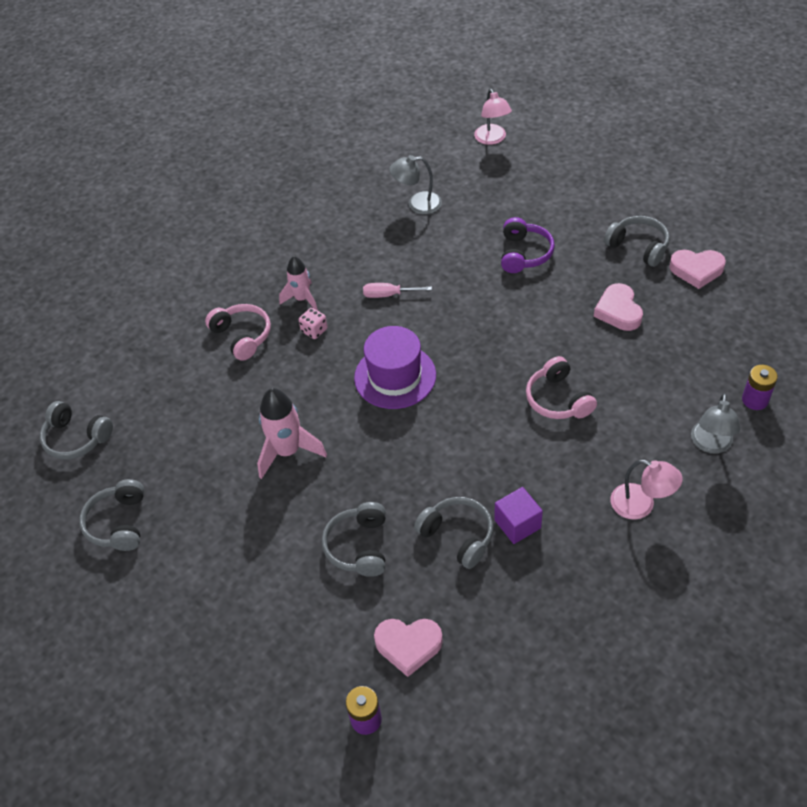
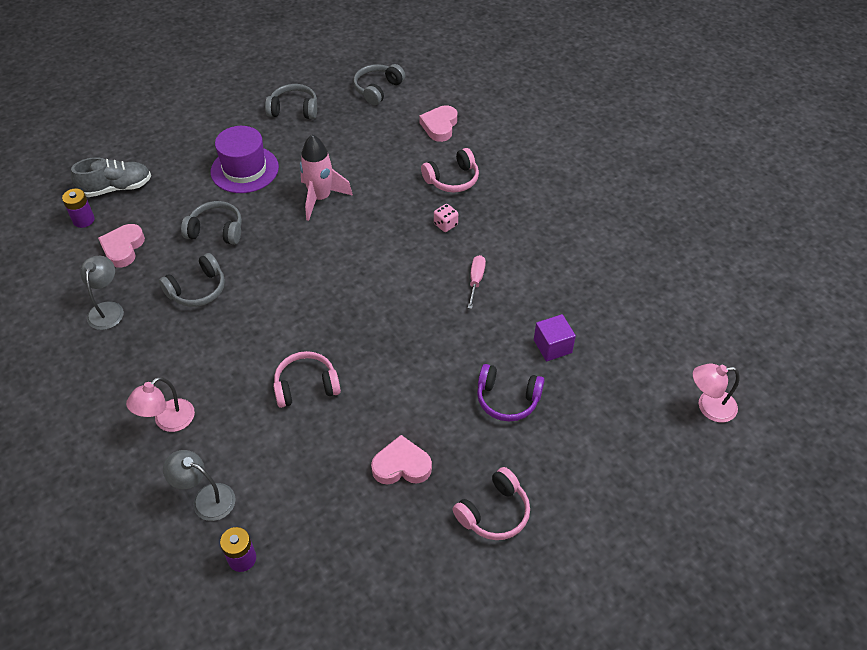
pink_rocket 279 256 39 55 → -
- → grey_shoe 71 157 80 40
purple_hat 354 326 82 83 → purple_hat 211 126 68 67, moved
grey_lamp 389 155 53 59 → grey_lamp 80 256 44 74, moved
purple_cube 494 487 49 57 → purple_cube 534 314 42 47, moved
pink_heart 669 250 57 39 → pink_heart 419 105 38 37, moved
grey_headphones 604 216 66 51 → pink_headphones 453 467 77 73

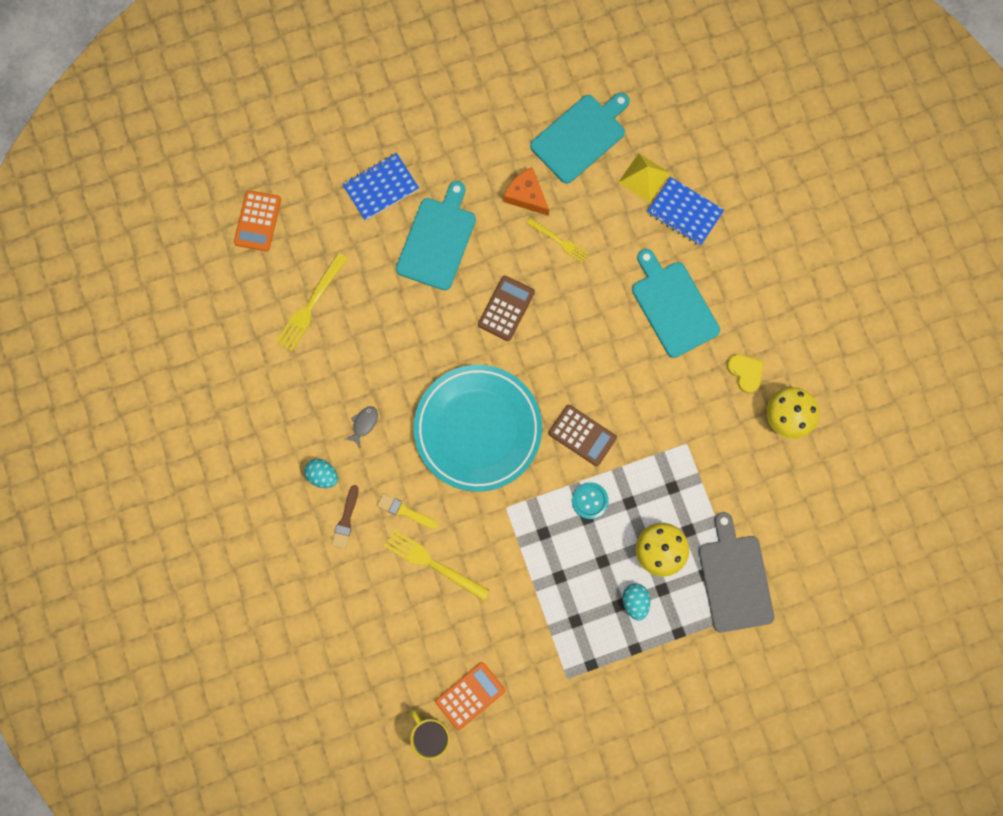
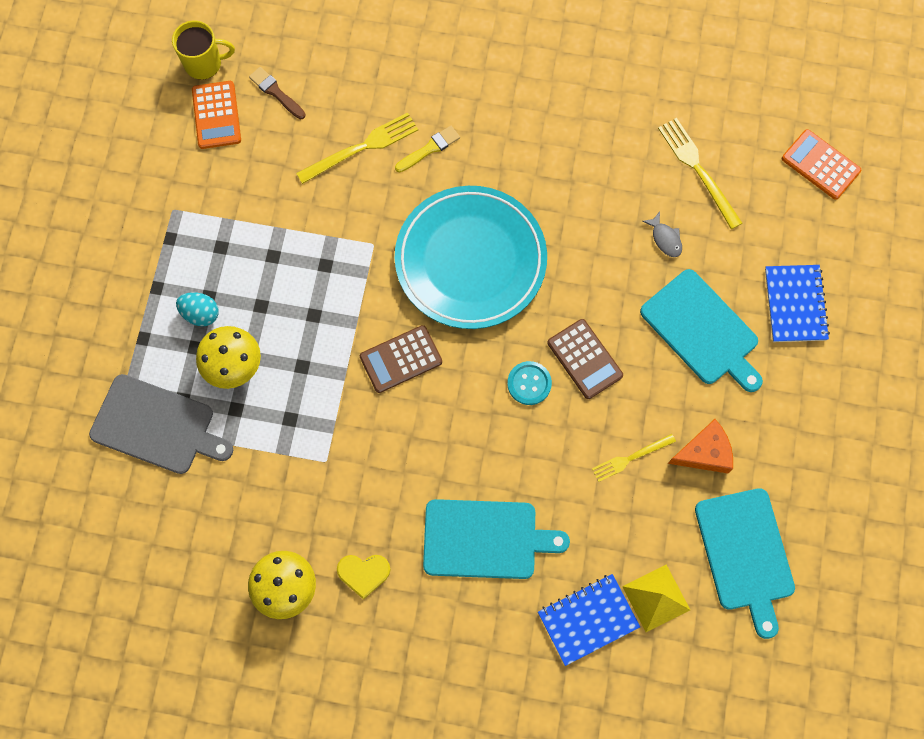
turquoise_egg 304 459 34 29 → -
brown_brush 331 485 27 64 → brown_brush 249 67 57 52, moved
grey_fish 345 406 33 41 → grey_fish 642 212 40 45, moved
turquoise_button 572 482 37 37 → turquoise_button 507 361 45 44, moved

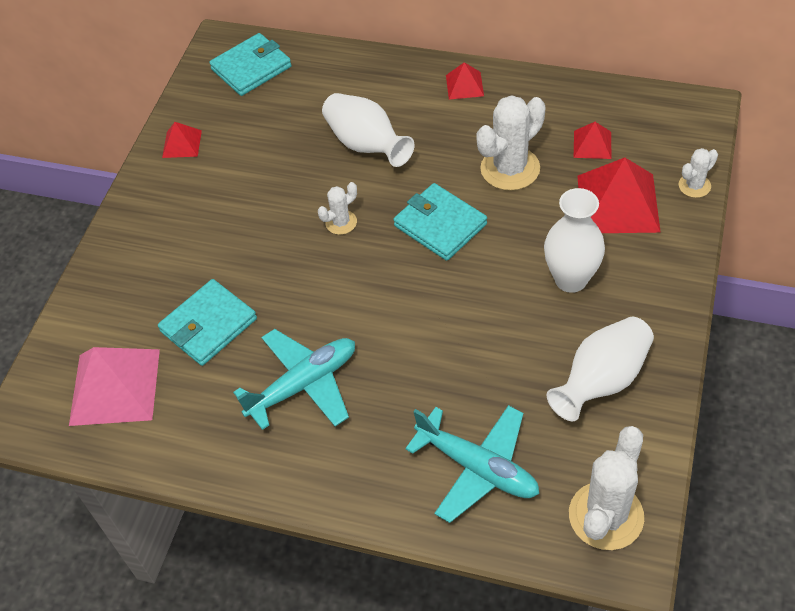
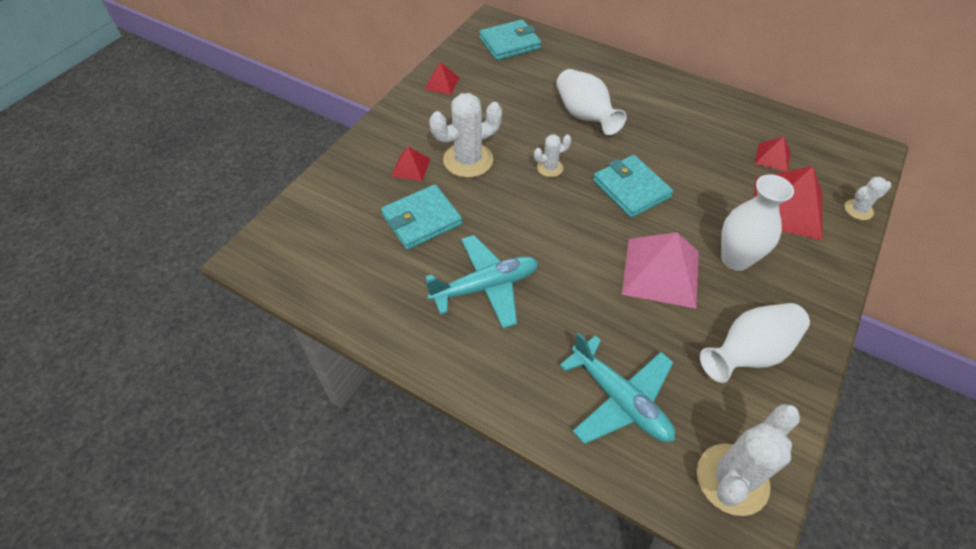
pink_pyramid 69 347 91 79 → pink_pyramid 622 232 77 77, moved
red_pyramid 446 62 38 38 → red_pyramid 392 147 38 34, moved
white_cactus 476 95 70 96 → white_cactus 429 93 73 85, moved

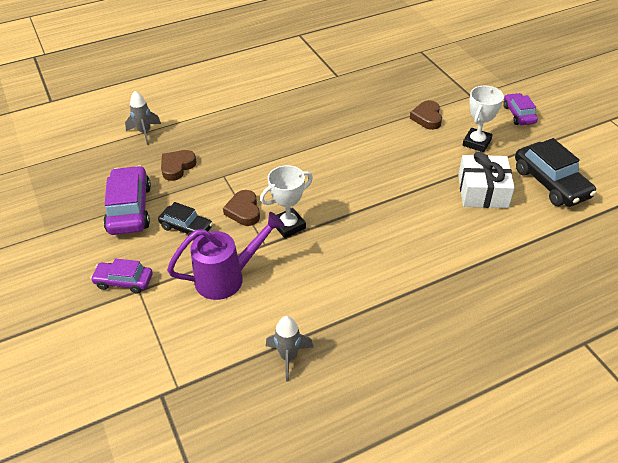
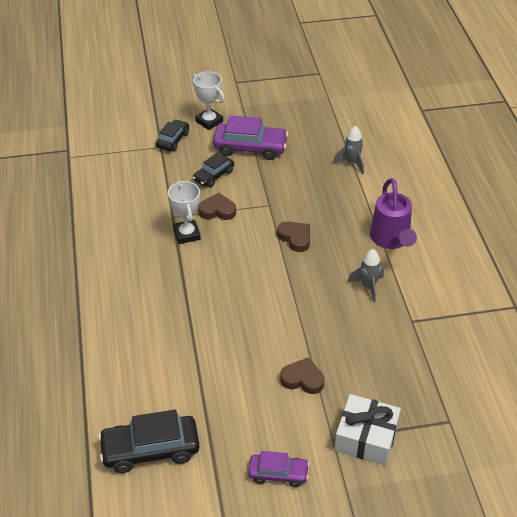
brown_heart 161 150 35 31 → brown_heart 277 222 33 30, moved
purple_watering_can 167 212 117 88 → purple_watering_can 370 178 47 71, moved
grey_rocket 266 316 47 66 → grey_rocket 347 249 37 54, moved
white_gift 458 152 57 56 → white_gift 334 394 67 72, moved
white_trophy 463 86 41 66 → white_trophy 192 71 32 59, moved
purple_car 90 258 63 35 → black_car 156 119 33 32

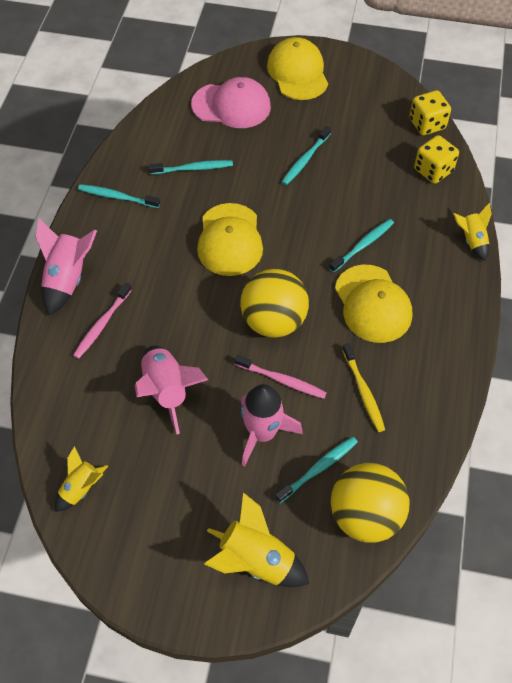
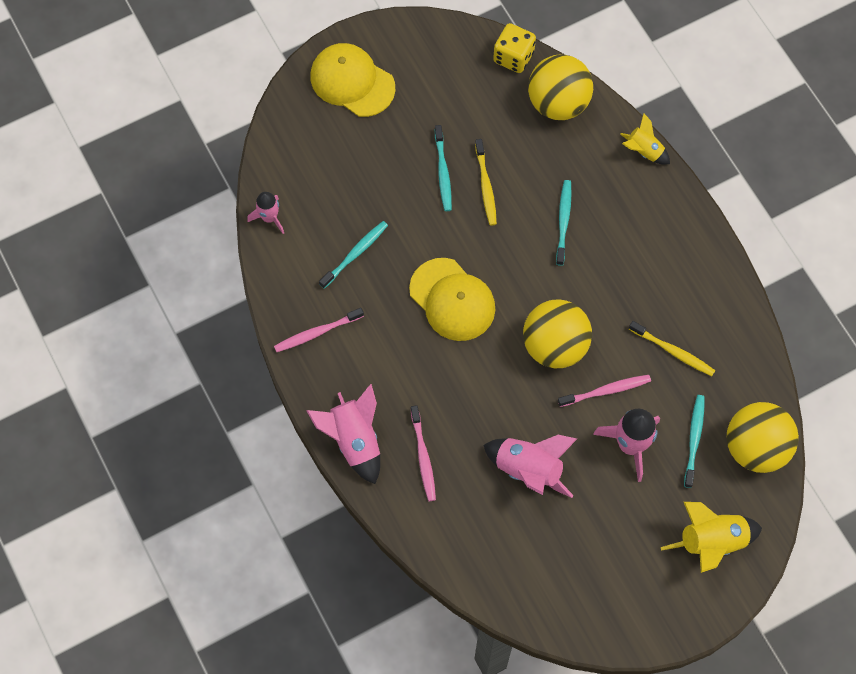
yellow_rocket 55 446 53 66 → -
pink_cap 191 77 80 51 → -
yellow_cap 335 265 77 78 → -
- → pink_rocket 247 192 37 42
- → yellow_toothbrush 475 139 22 87
yellow_dice 414 135 45 49 → yellow_ball 528 55 65 65
turquoise_toothbrush 78 184 82 24 → pink_toothbrush 274 308 90 44

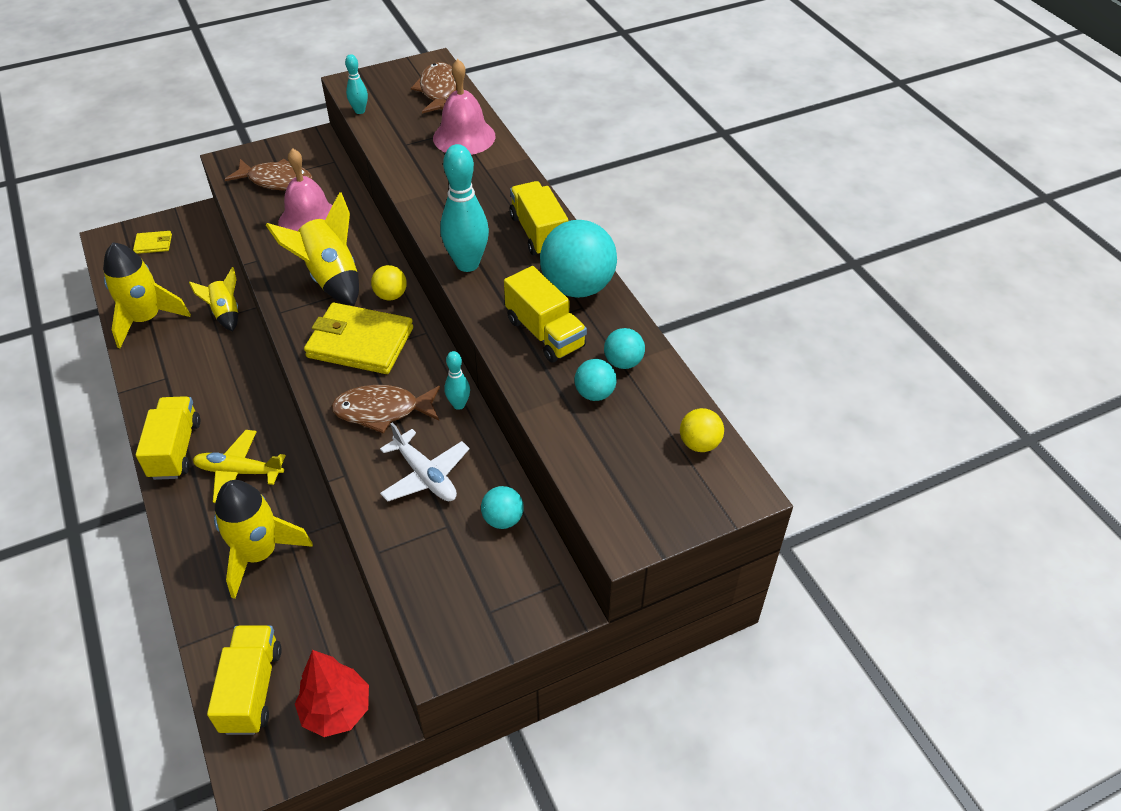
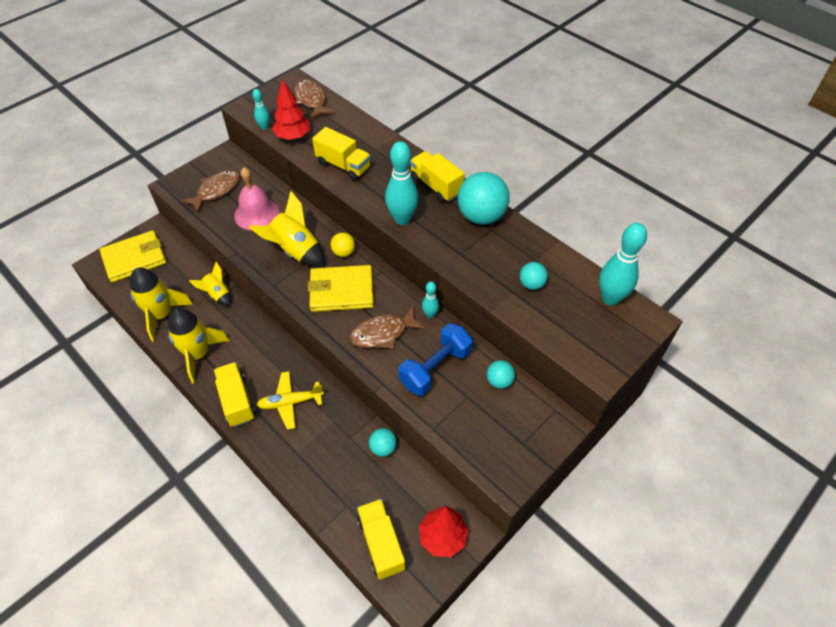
pink_bell 433 59 63 96 → -
- → red_tree 272 79 38 61
yellow_rocket 214 480 99 119 → yellow_rocket 168 308 62 75, moved
yellow_truck 504 266 83 97 → yellow_truck 312 127 59 53, moved
turquoise_ball 604 328 41 41 → turquoise_ball 369 428 28 29, moved
white_plane 380 423 90 79 → blue_dumbbell 398 323 75 73
yellow_ball 680 408 44 44 → turquoise_bowling_pin 599 223 48 82
brown_fish 224 159 89 31 → brown_fish 180 170 60 43, 45 degrees counterclockwise
yellow_wallet 133 231 39 23 → yellow_wallet 99 230 67 52, x2.20

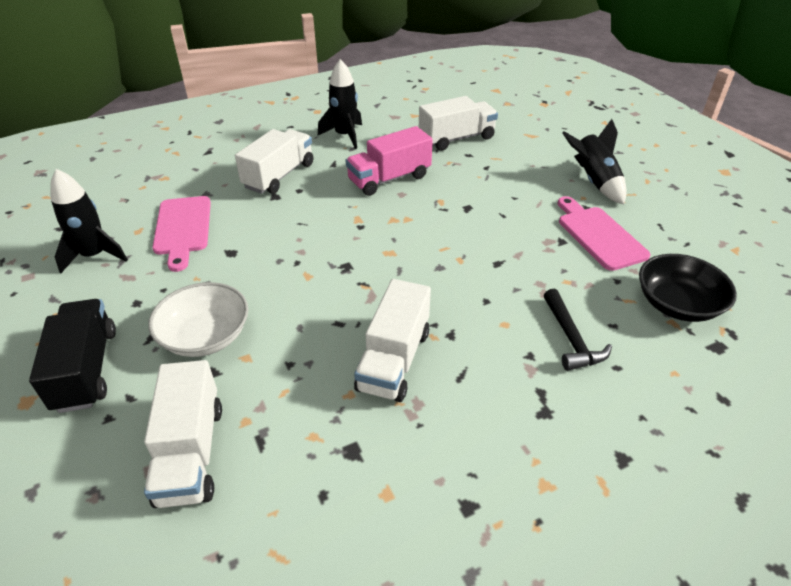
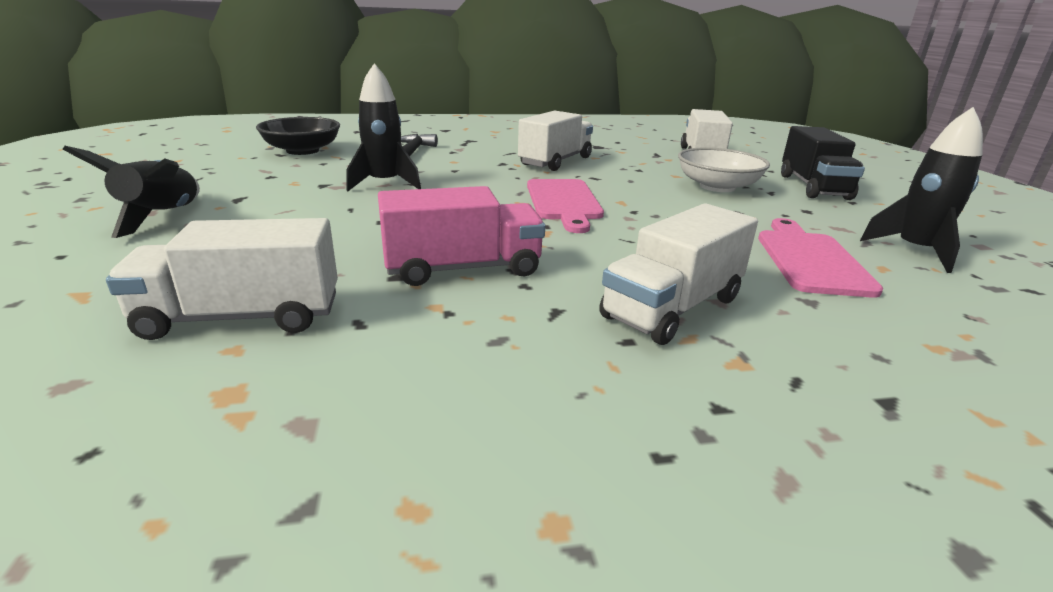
black_rocket 318 59 44 90 → black_rocket 346 63 75 128, moved
pink_cutting_board 558 196 93 75 → pink_cutting_board 527 179 77 54, moved

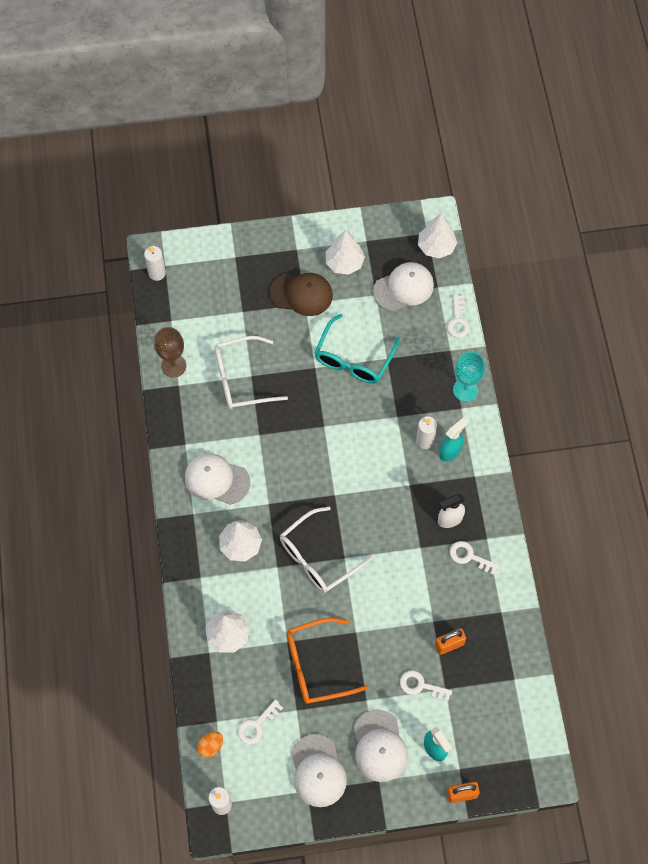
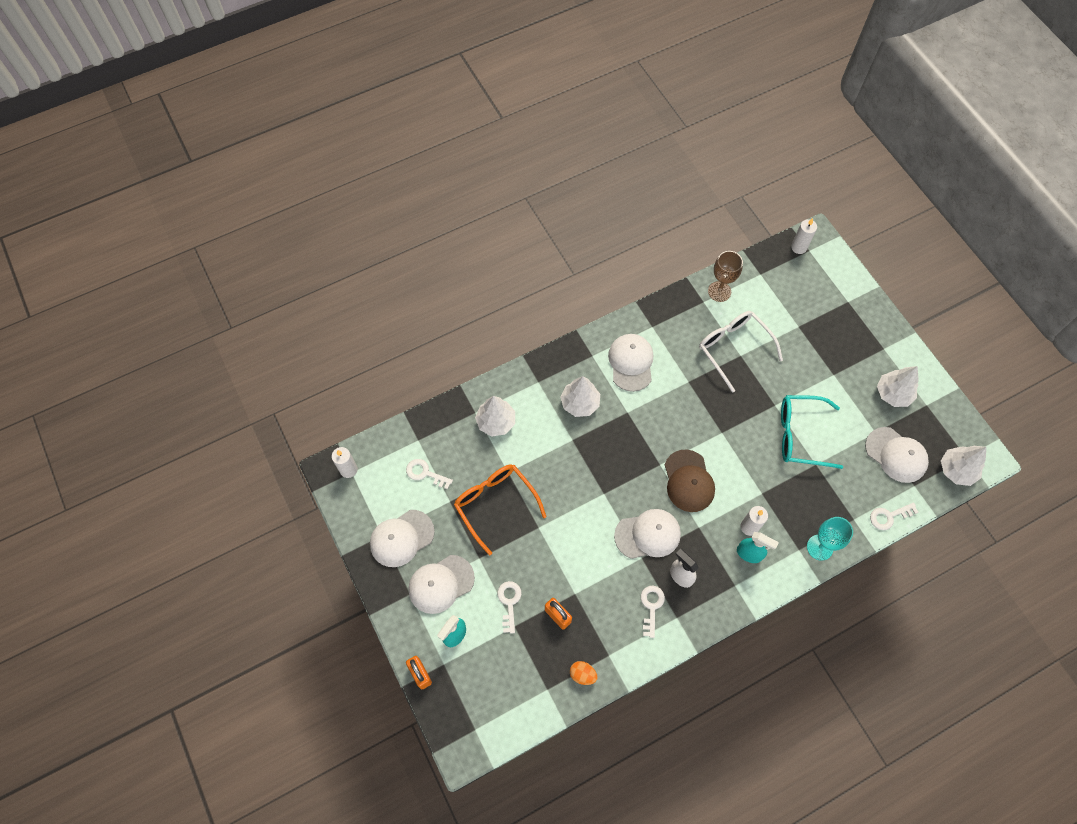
white_glasses 280 506 93 87 → -
- → white_cap 614 509 67 50
orange_egg 197 732 26 26 → orange_egg 570 661 28 24, moved
brown_cap 270 273 63 43 → brown_cap 665 450 50 62, moved

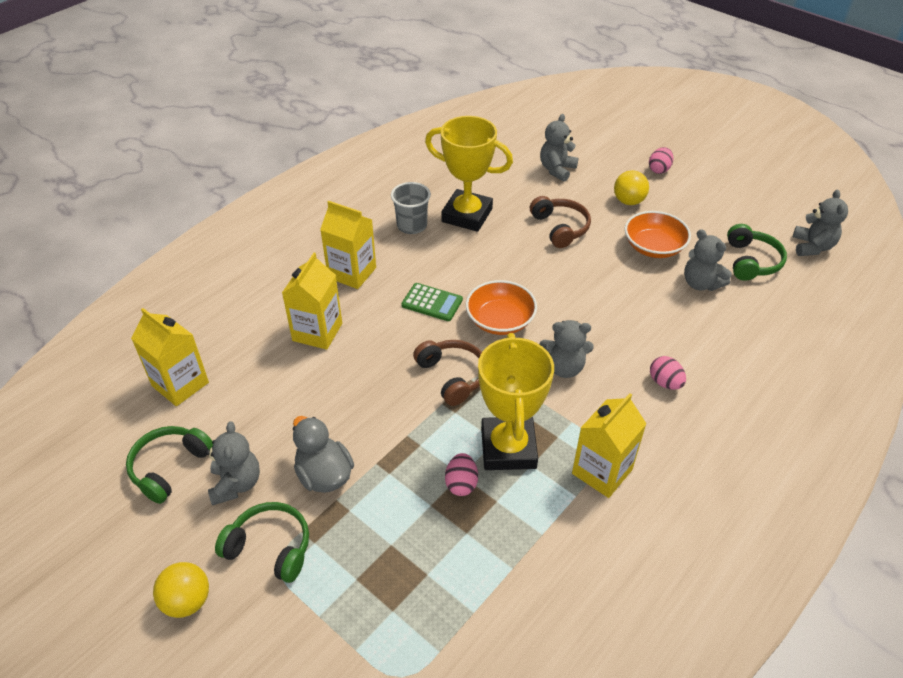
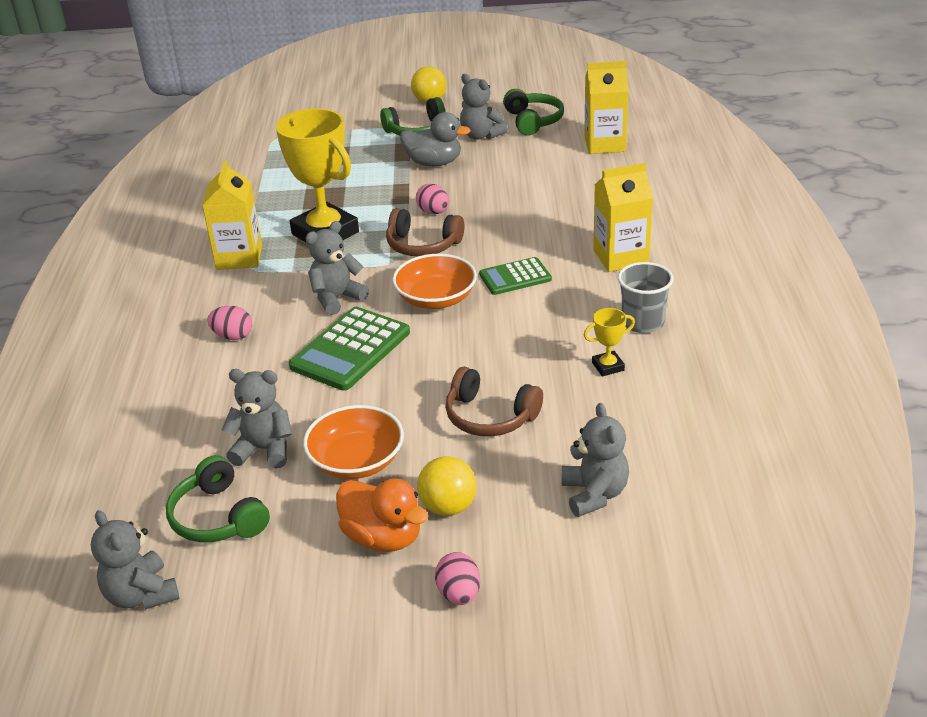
yellow_carton 282 253 60 97 → -
- → green_calculator 289 307 121 84
- → orange_duck 336 478 92 74
pink_egg 445 453 33 43 → pink_egg 416 184 33 30, moved
yellow_trophy 425 116 88 116 → yellow_trophy 584 308 51 68, x0.42

